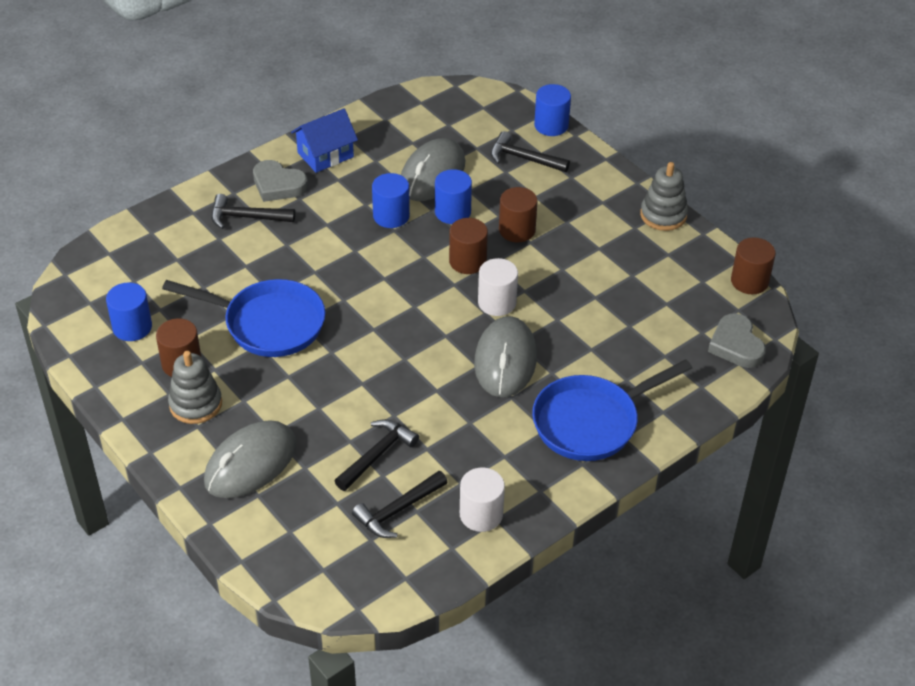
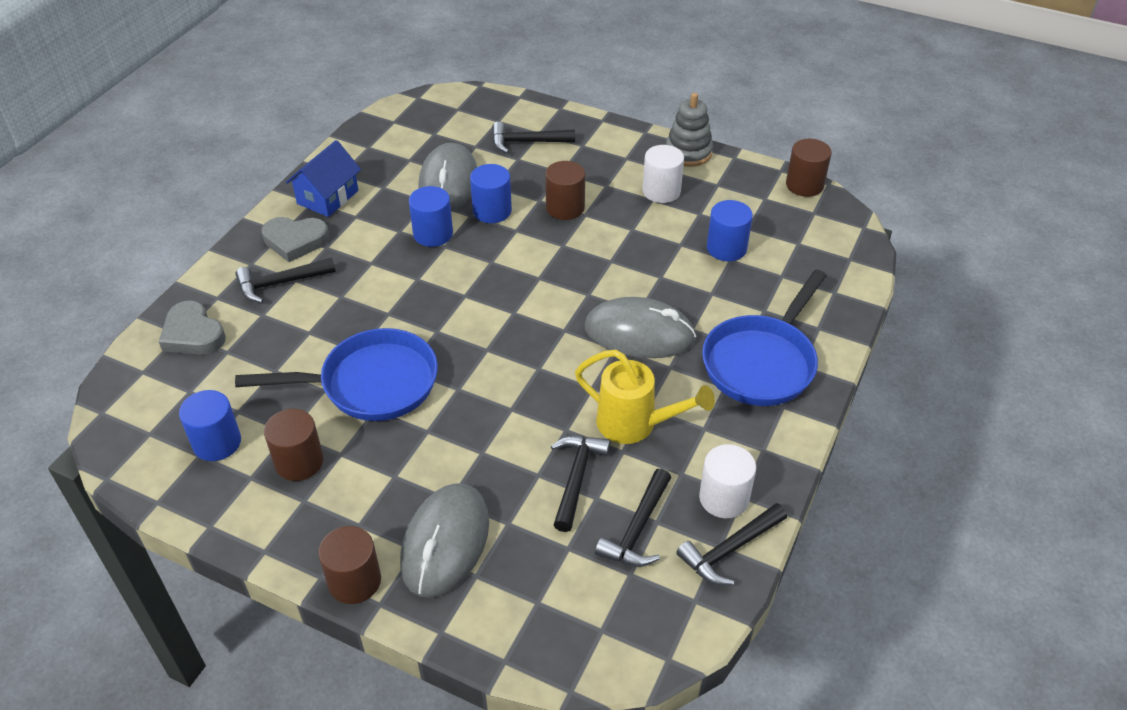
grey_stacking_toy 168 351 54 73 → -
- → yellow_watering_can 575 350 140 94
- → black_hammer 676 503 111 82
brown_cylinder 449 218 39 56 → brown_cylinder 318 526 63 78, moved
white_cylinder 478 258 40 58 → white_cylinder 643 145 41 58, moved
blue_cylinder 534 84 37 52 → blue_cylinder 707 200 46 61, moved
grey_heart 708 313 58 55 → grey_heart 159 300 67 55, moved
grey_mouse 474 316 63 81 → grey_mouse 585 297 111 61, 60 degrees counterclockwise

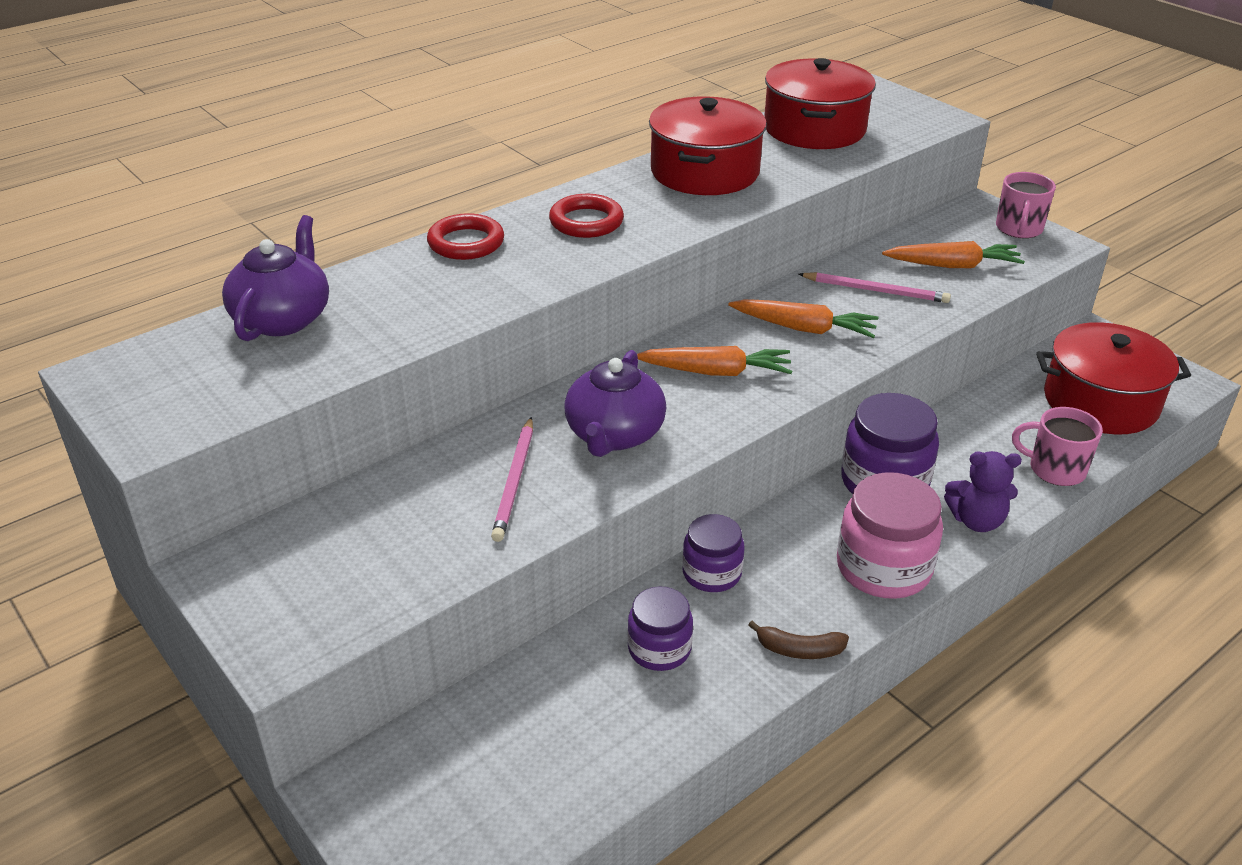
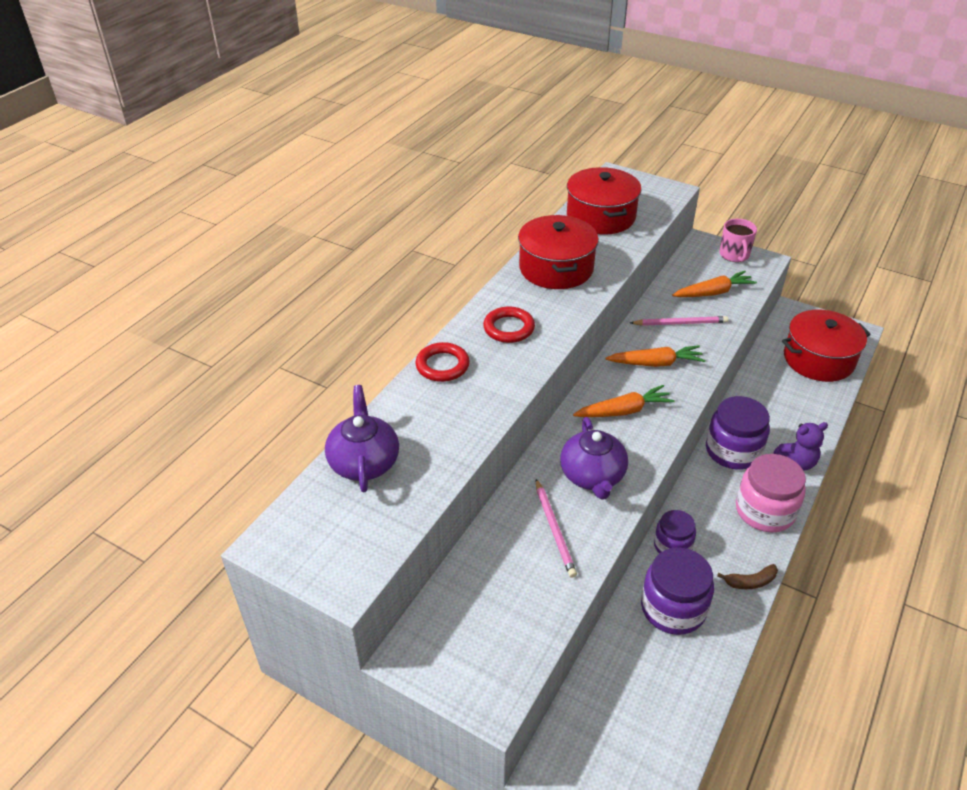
pink_mug 1012 407 91 79 → -
purple_jar 627 587 66 84 → purple_jar 641 547 73 88, x1.61

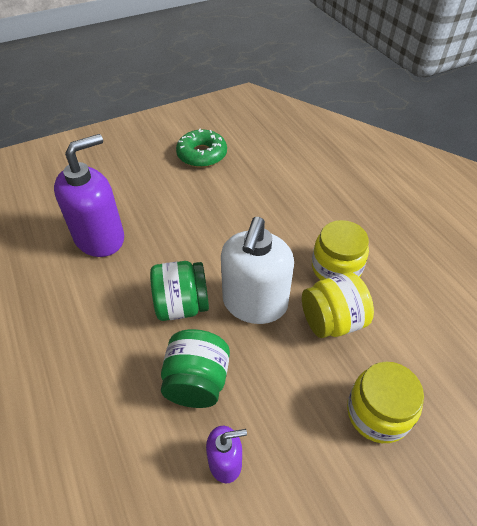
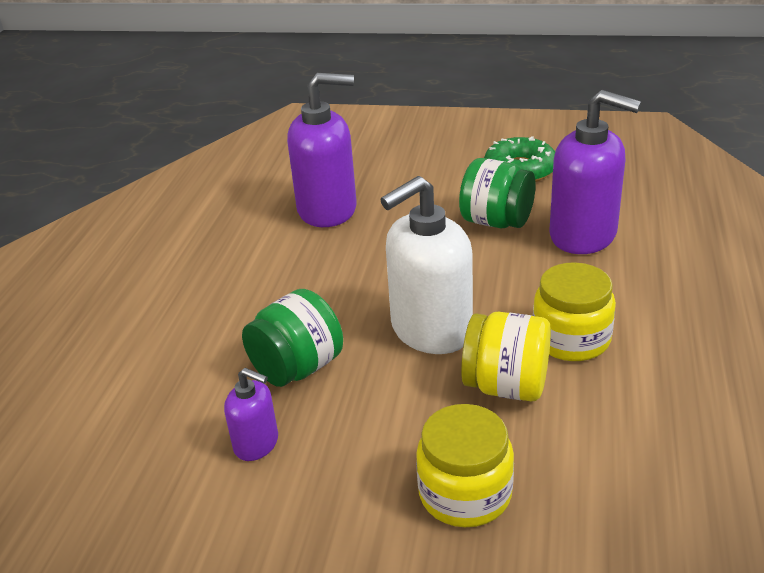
- → purple_soap_dispenser 549 90 92 164
green_jar 150 261 59 60 → green_jar 459 158 77 70, moved

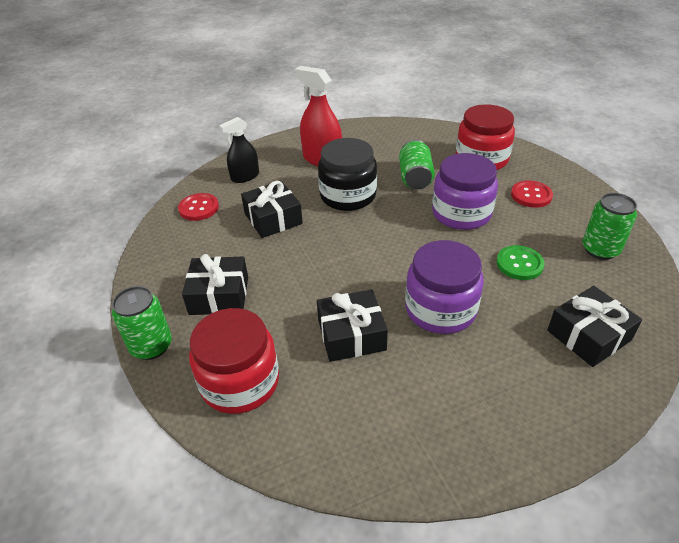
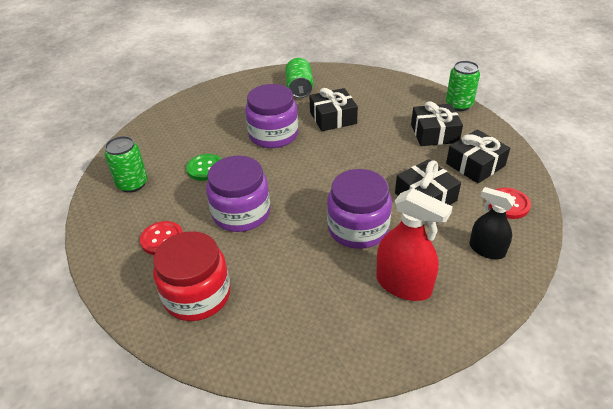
red_jar 189 308 90 106 → -
green_can 399 140 36 49 → green_can 285 58 29 40, moved
black_gift 547 286 95 81 → black_gift 446 129 64 54, moved
black_jar 318 138 59 73 → purple_jar 327 169 65 80
black_spray_bottle 219 117 40 66 → black_spray_bottle 469 187 46 72, 105 degrees counterclockwise

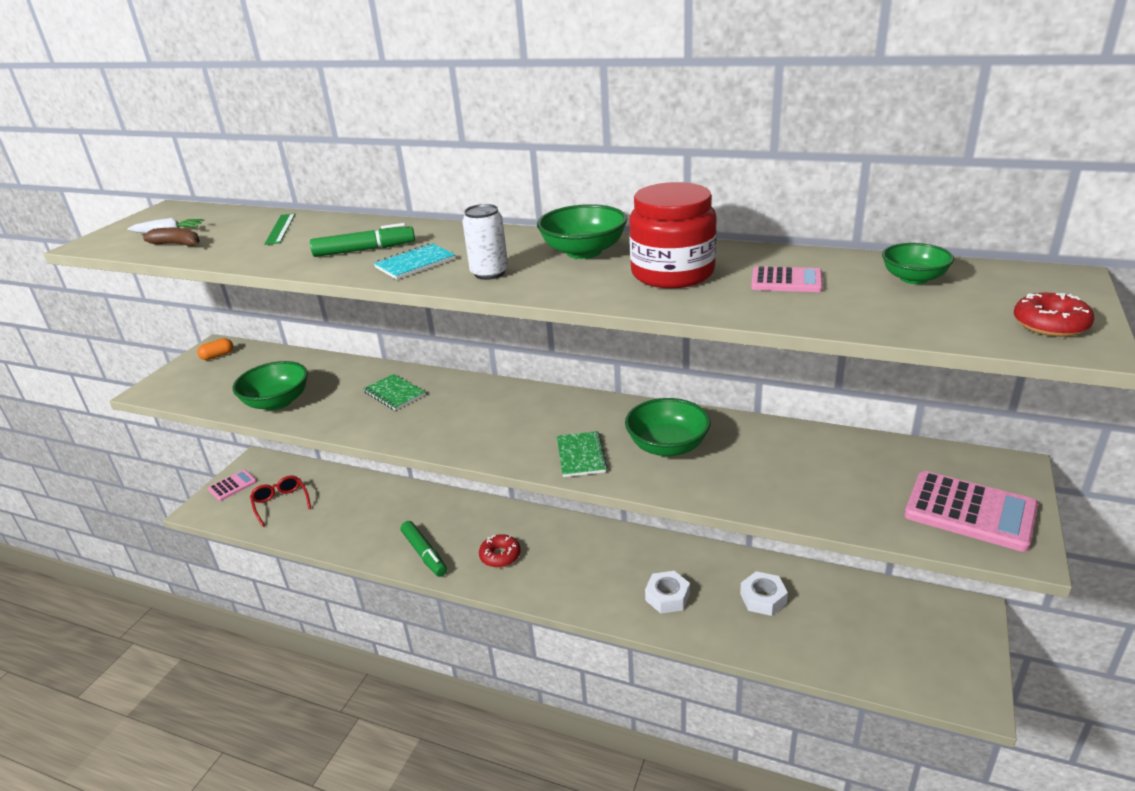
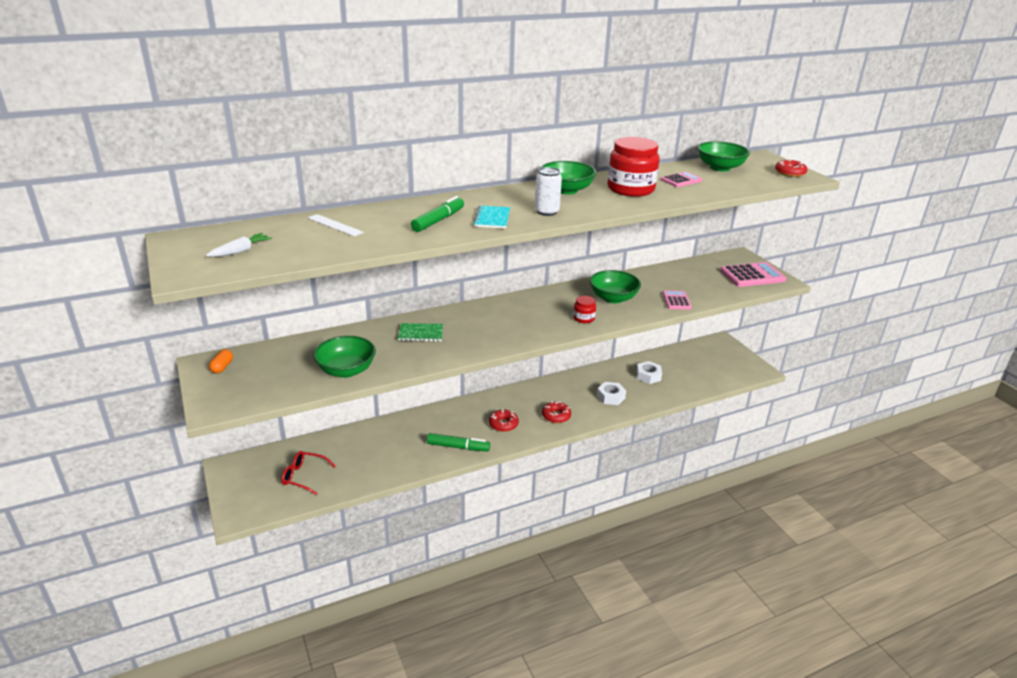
brown_banana 143 228 57 18 → -
- → red_donut 542 401 29 22
pink_calculator 208 470 49 31 → pink_calculator 662 290 30 20, moved
green_notebook 557 431 51 46 → red_jar 573 296 23 27
green_ruler 264 213 31 32 → white_ruler 308 214 56 23
green_bowl 882 243 72 41 → green_bowl 698 141 52 31, x1.55

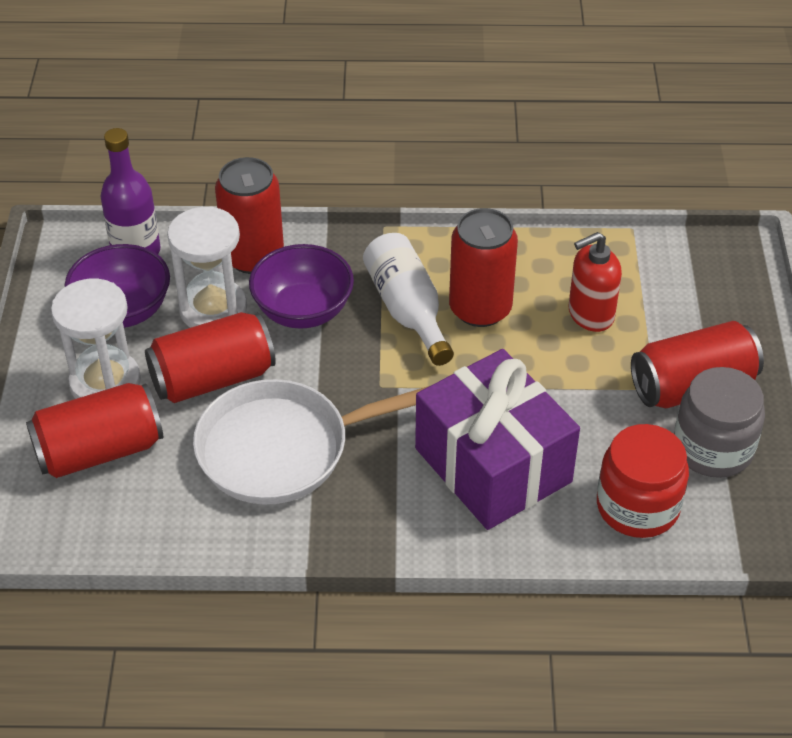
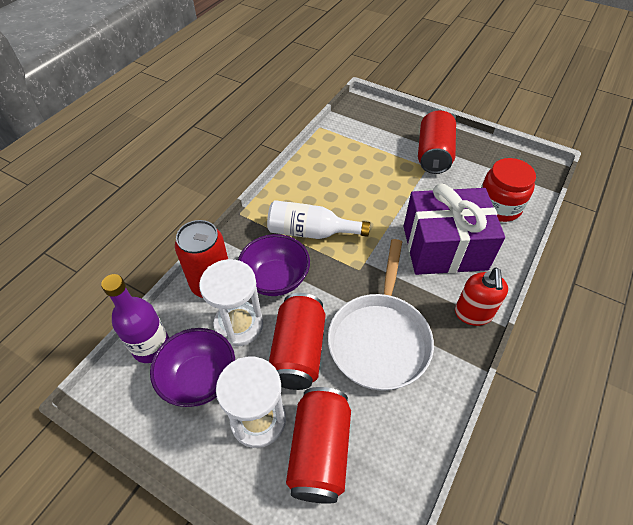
red_can 449 208 69 119 → -
grey_jar 674 367 91 111 → -
red_soap_dispenser 569 232 53 100 → red_soap_dispenser 455 267 53 59, moved

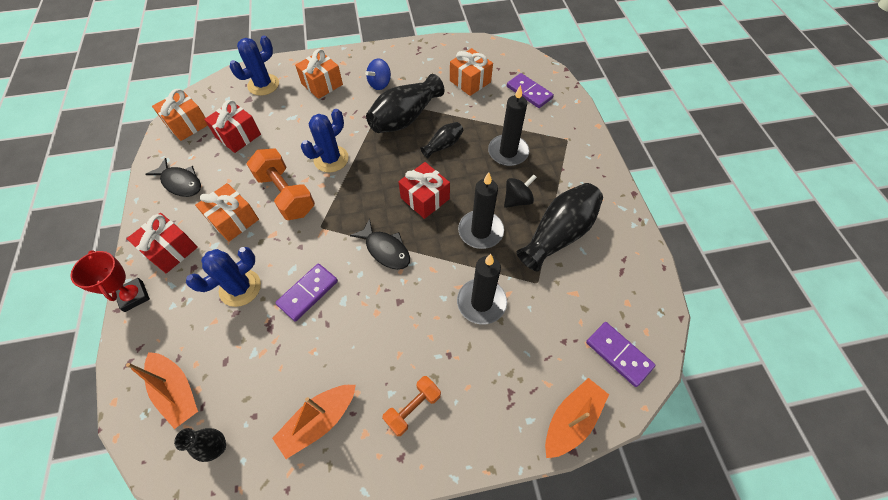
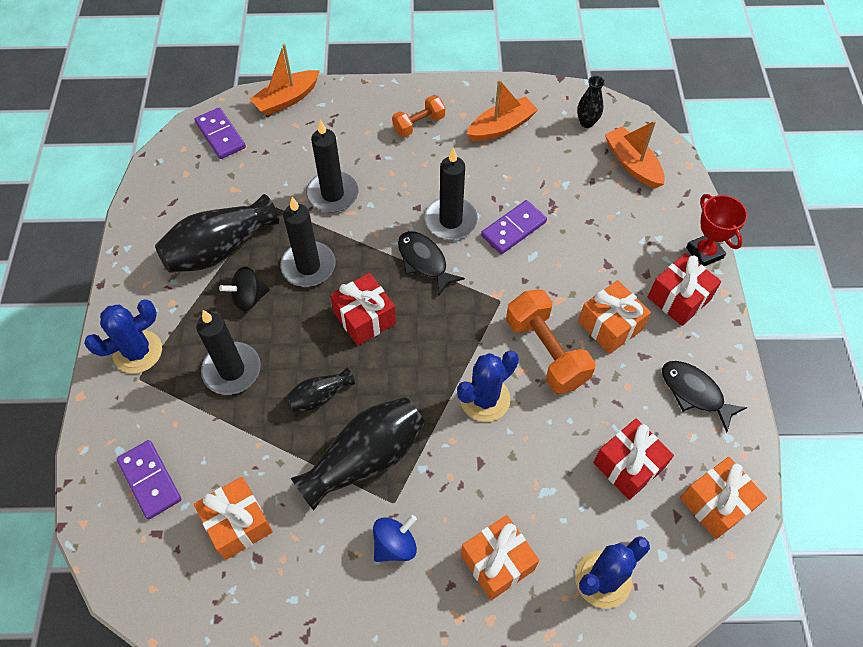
- → black_candle 424 148 54 92
blue_cactus 186 247 75 60 → blue_cactus 84 300 78 73, moved

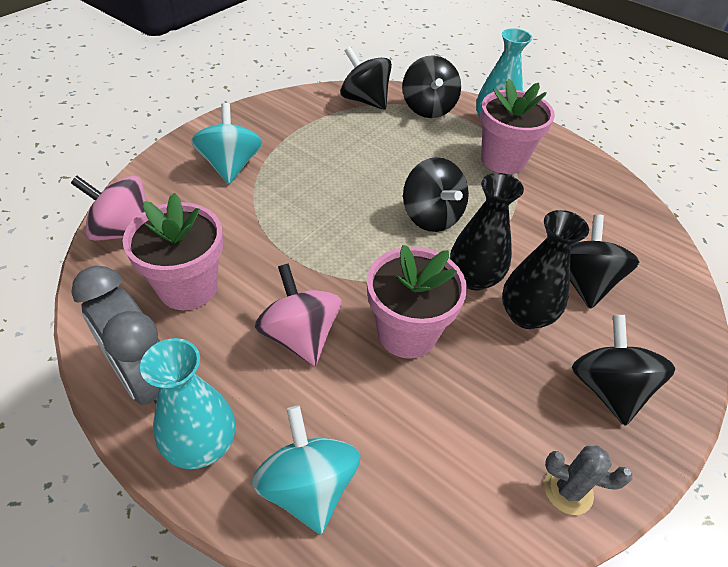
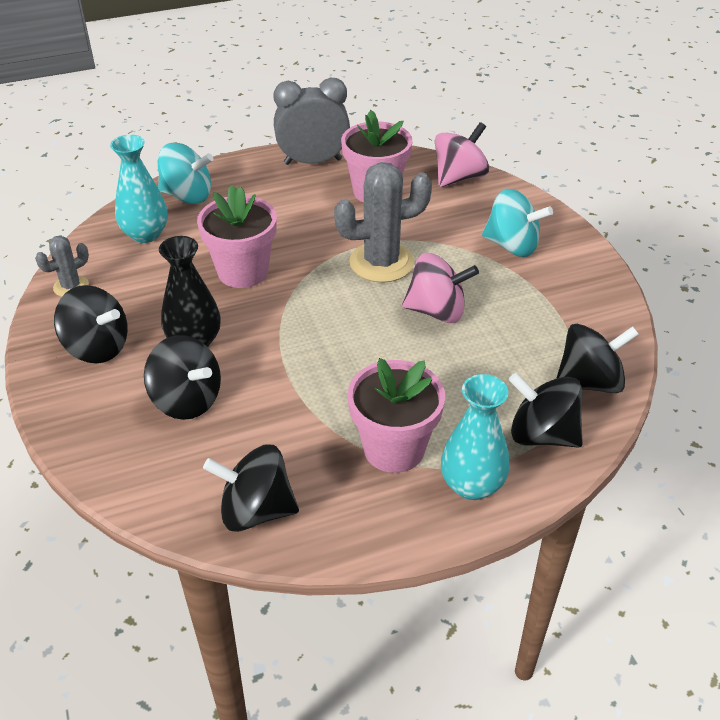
black_vase 450 173 74 118 → -
- → grey_cactus 334 162 98 121
turquoise_vase 140 338 95 131 → turquoise_vase 110 135 58 108, moved
pink_spinning_top 255 263 87 103 → pink_spinning_top 402 253 77 70, moved
black_spinning_top 403 157 66 75 → black_spinning_top 203 445 96 87, moved

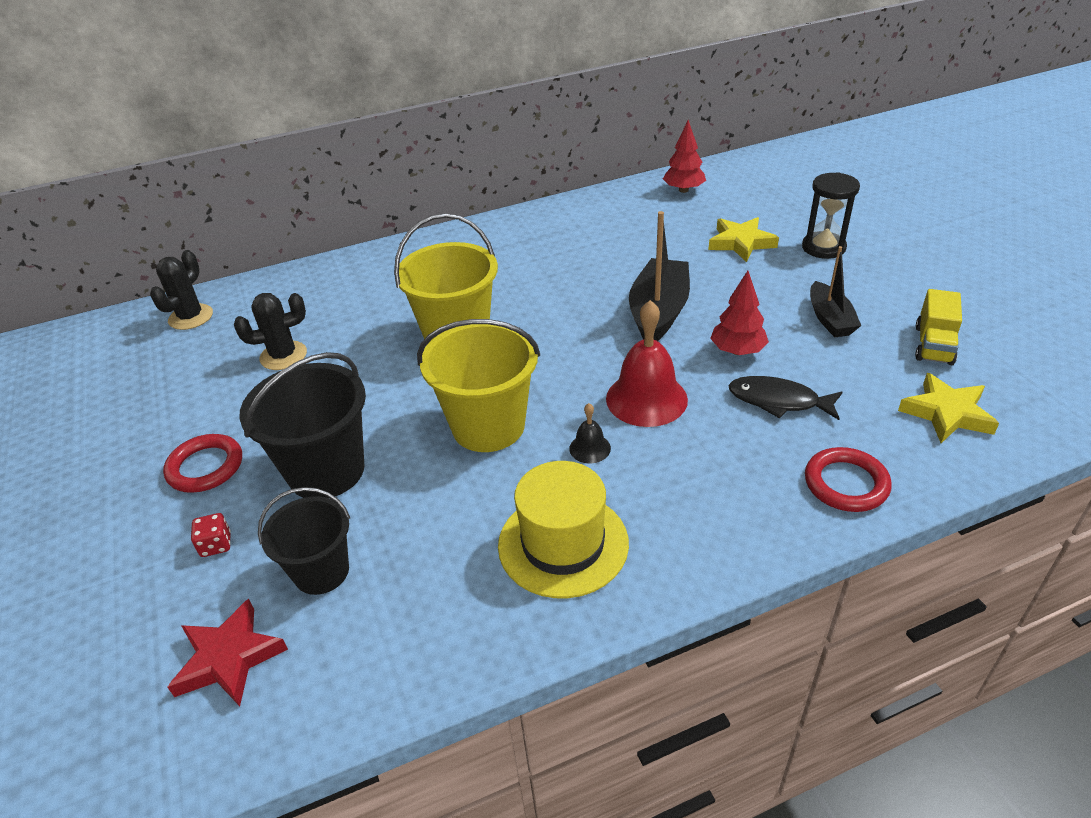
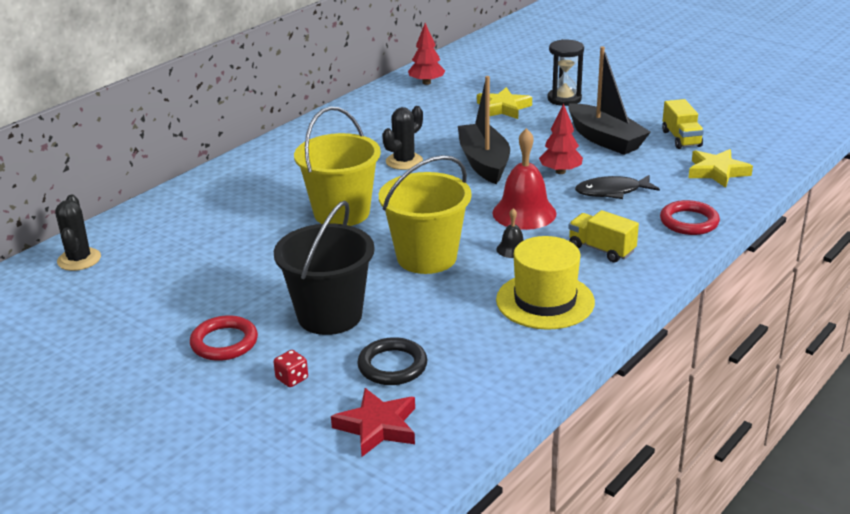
- → yellow_truck 568 210 71 52
black_cactus 234 293 73 77 → black_cactus 382 106 41 64, moved
black_bucket 258 487 92 108 → black_ring 357 337 71 48
black_boat 810 246 51 91 → black_boat 568 46 83 109, x1.59

